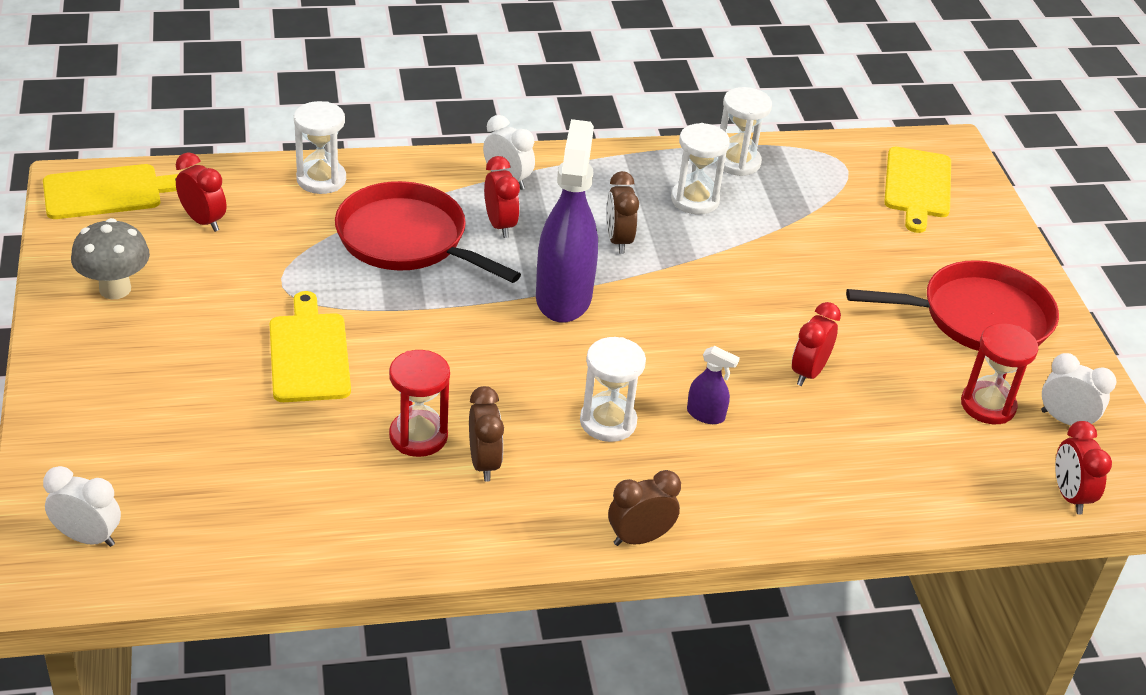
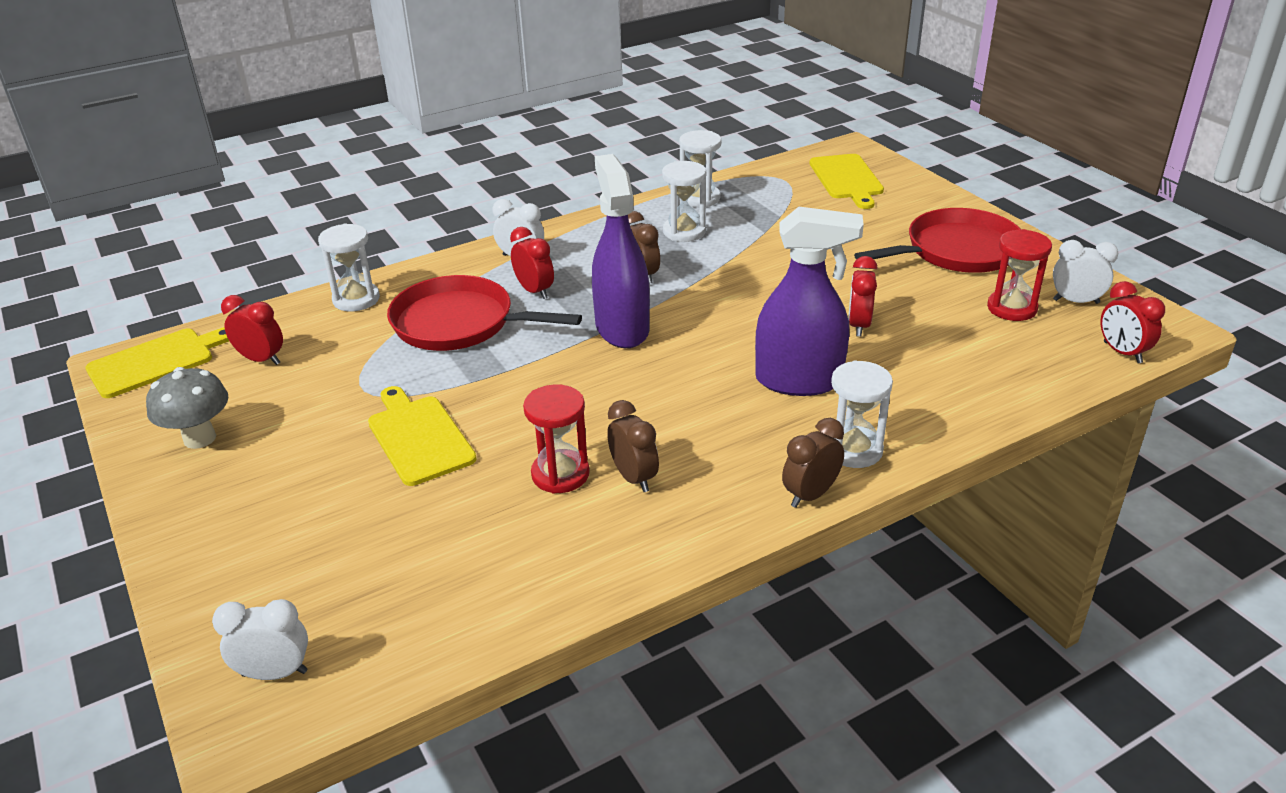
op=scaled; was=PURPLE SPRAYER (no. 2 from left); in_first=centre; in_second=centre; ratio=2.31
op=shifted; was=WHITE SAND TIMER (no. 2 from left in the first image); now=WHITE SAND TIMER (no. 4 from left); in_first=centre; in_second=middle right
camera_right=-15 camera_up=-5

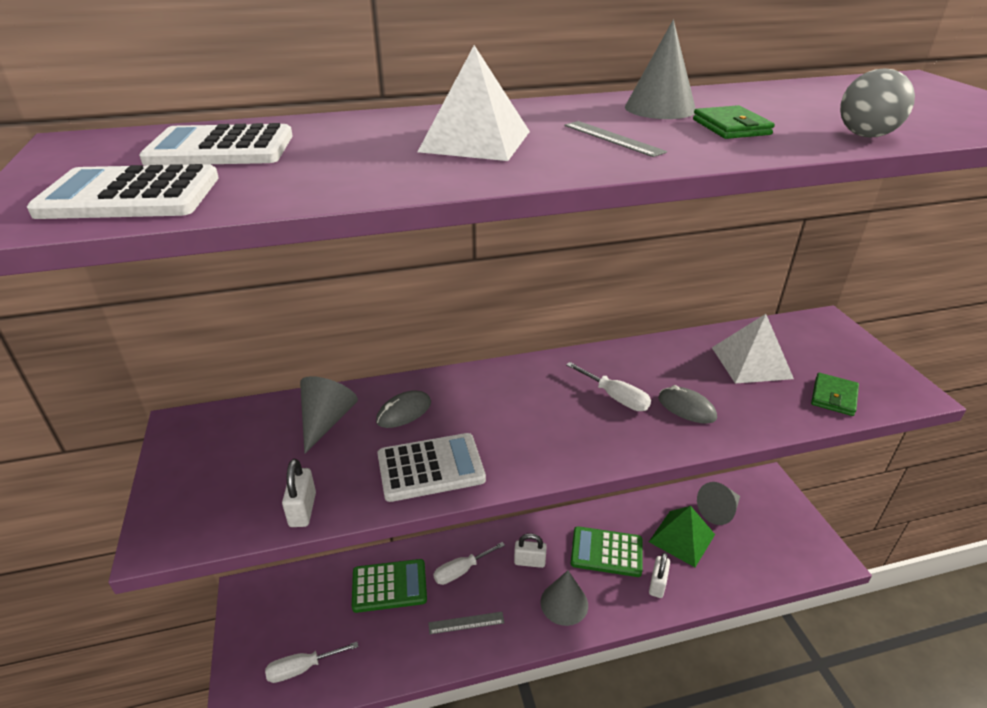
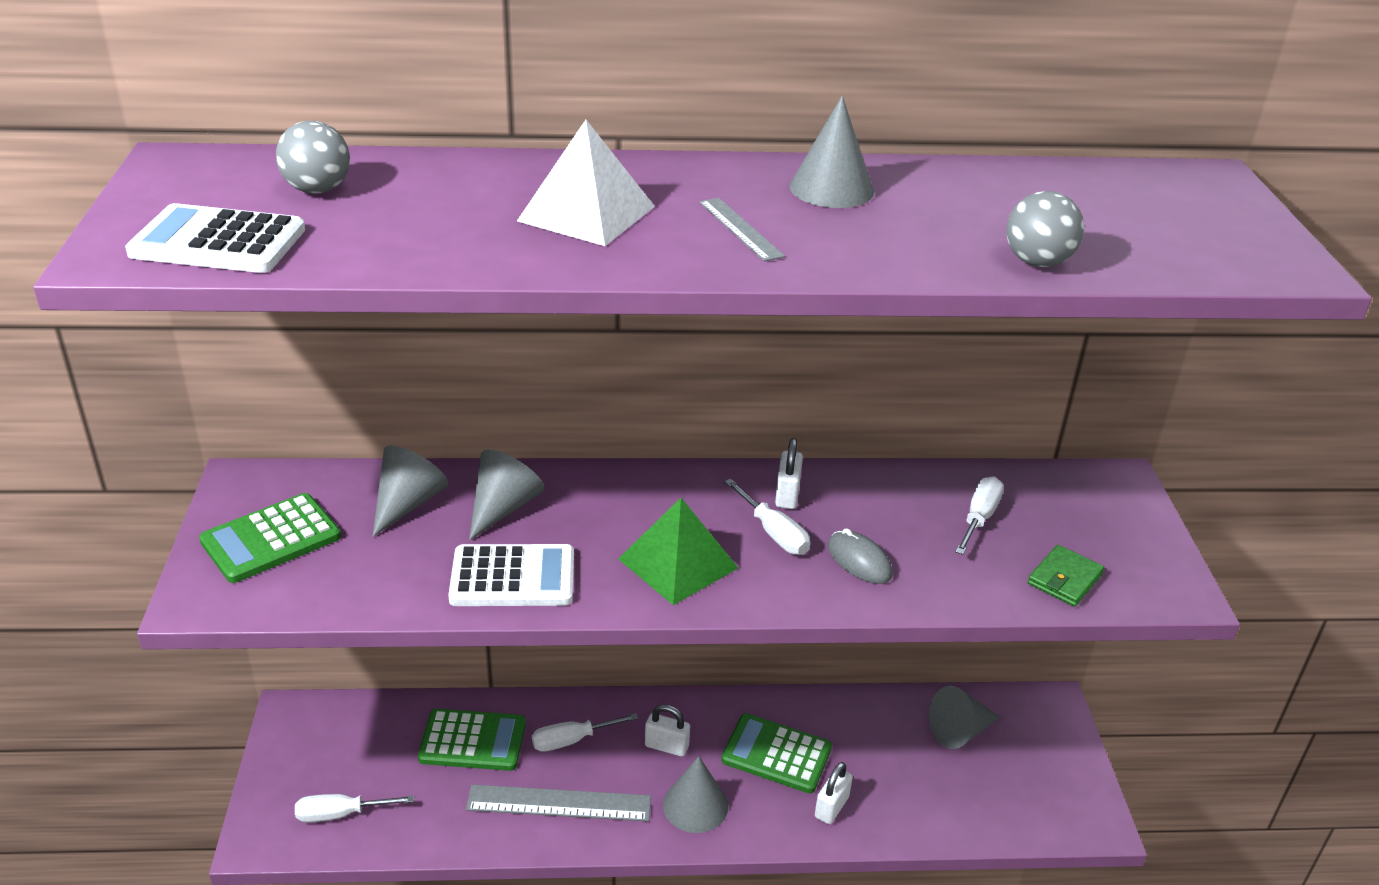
op=new; now=GREEN POCKET CALCULATOR (no. 1 from left); in_second=middle left
op=swapped; was=WHITE POCKET CALCULATOR (no. 2 from left); now=GREY PLAY BALL (no. 1 from left); in_first=top left; in_second=top left
op=scaled; was=GREY STRAIGHTEDGE (no. 1 from left); in_first=bottom centre; in_second=bottom centre; ratio=1.82
op=swapped; was=GREY PC MOUSE (no. 1 from left); now=GREY SOLID CONE (no. 2 from left); in_first=centre; in_second=centre
op=shifted; was=GREEN SOLID PYRAMID; in_first=bottom right; in_second=centre
op=shifted; was=WHITE LOCK (no. 1 from left in the first image); now=WHITE LOCK (no. 2 from left); in_first=bottom left; in_second=centre
op=swapped; was=WHITE SOLID PYRAMID (no. 2 from left); now=WHITE SCREWDRIVER (no. 4 from left); in_first=middle right; in_second=middle right
op=gone; was=GREEN BILLFOLD (no. 1 from left); in_first=top right
camera_right=10 camera_up=0

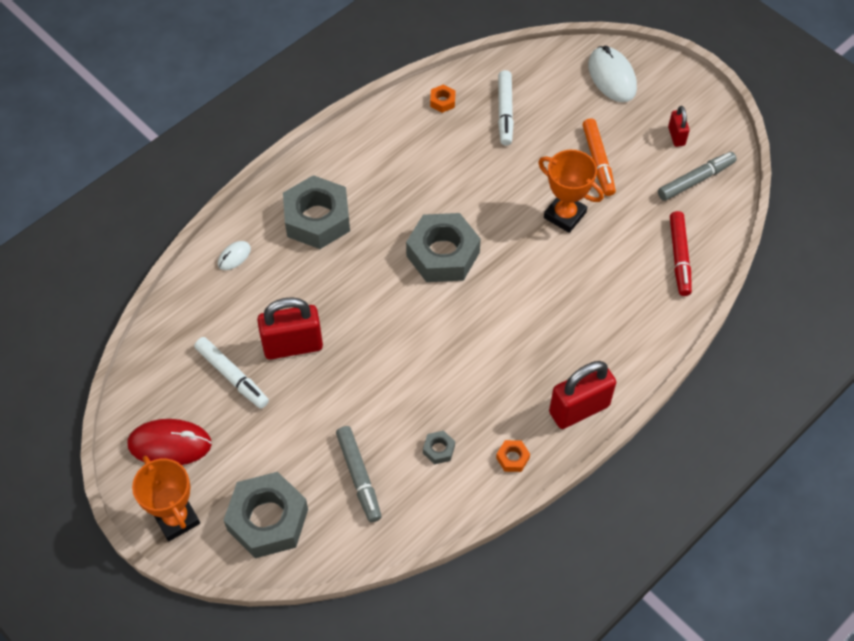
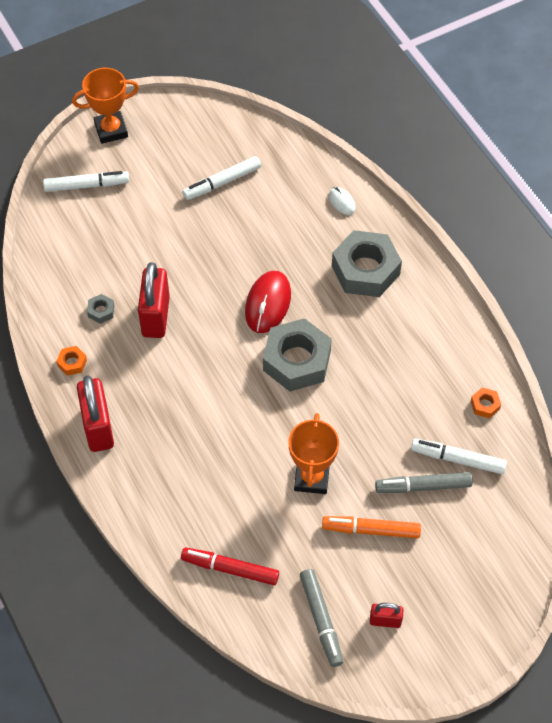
op=swapped; was=GREY HEX NUT (no. 1 from left); now=WHITE MARKER (no. 1 from left); in_first=bottom left; in_second=top left
op=shifted; was=RED LOCK (no. 1 from left in the first image); now=RED LOCK (no. 2 from left); in_first=centre; in_second=middle left
op=shifted; was=RED PC MOUSE; in_first=bottom left; in_second=centre
op=rotated; was=ORANGE-COLOURED AWARD CUP (no. 2 from left); in_first=top right; in_second=centre; clockwise=-45
op=shifted; was=GREY MARKER (no. 1 from left in the first image); now=GREY MARKER (no. 2 from left); in_first=bottom centre; in_second=bottom right
op=gone; was=WHITE PC MOUSE (no. 2 from left); in_first=top right
camera_right=105 camera_up=0

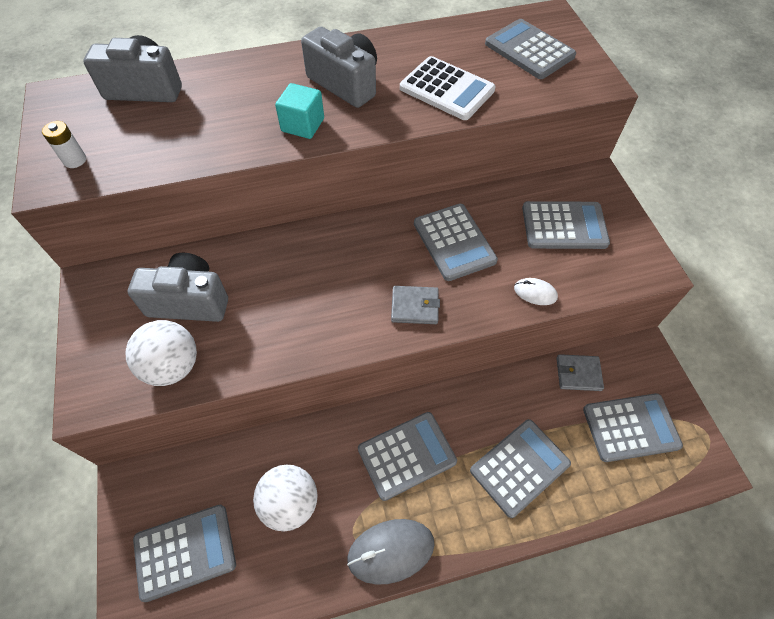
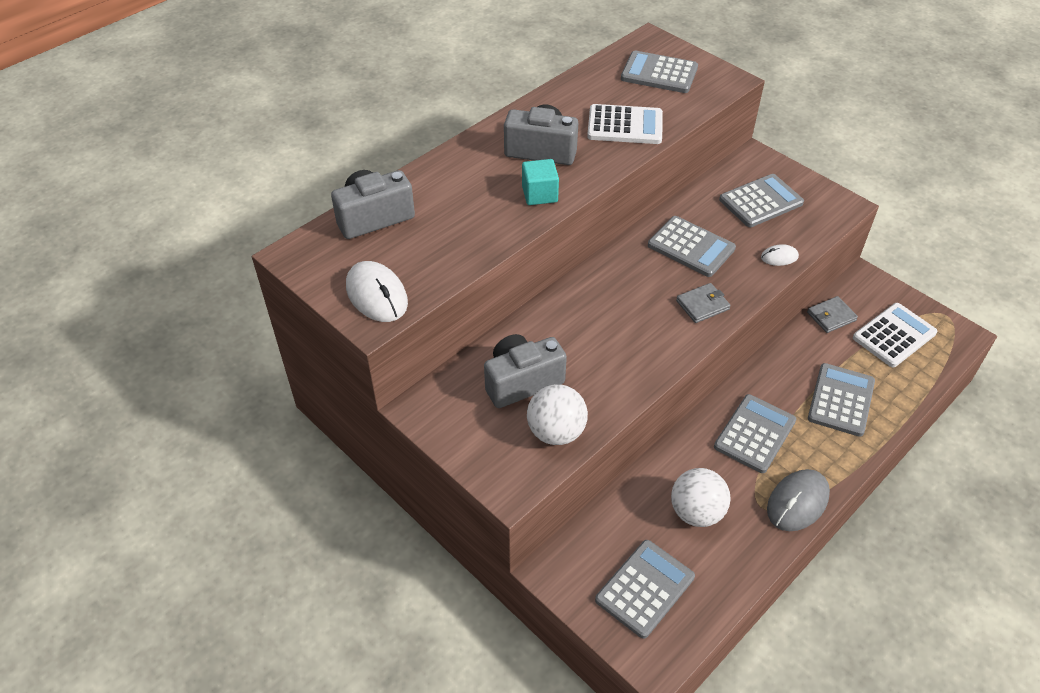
op=swapped; was=WHITE POWER CELL; now=WHITE PC MOUSE (no. 1 from left); in_first=top left; in_second=centre
op=repainted; was=GREY POCKET CALCULATOR (no. 7 from left); now=WHITE POCKET CALCULATOR (no. 2 from left); in_first=bottom right; in_second=middle right
camera_right=-30 camera_up=-10

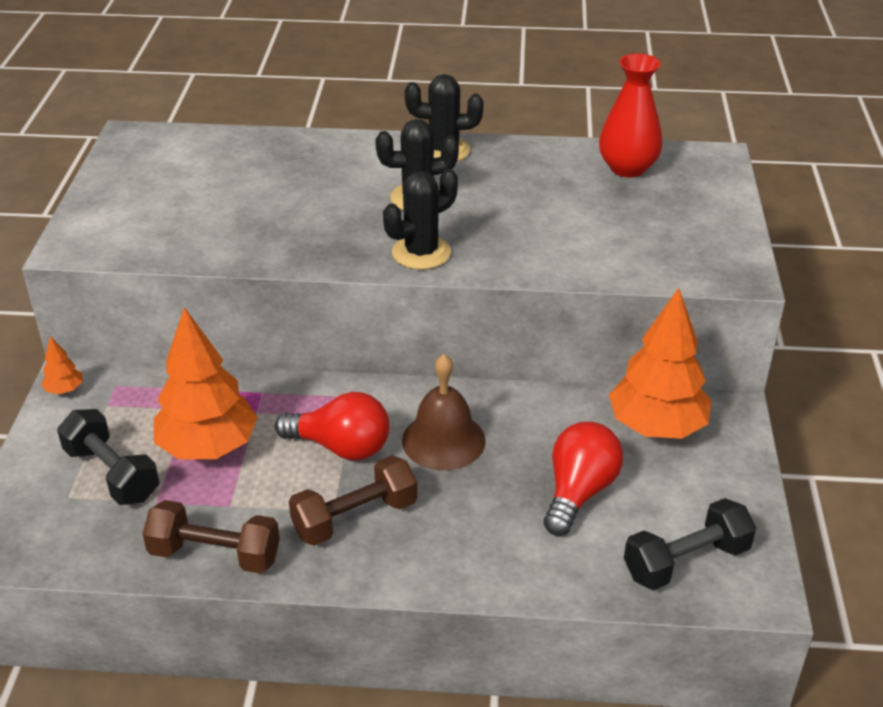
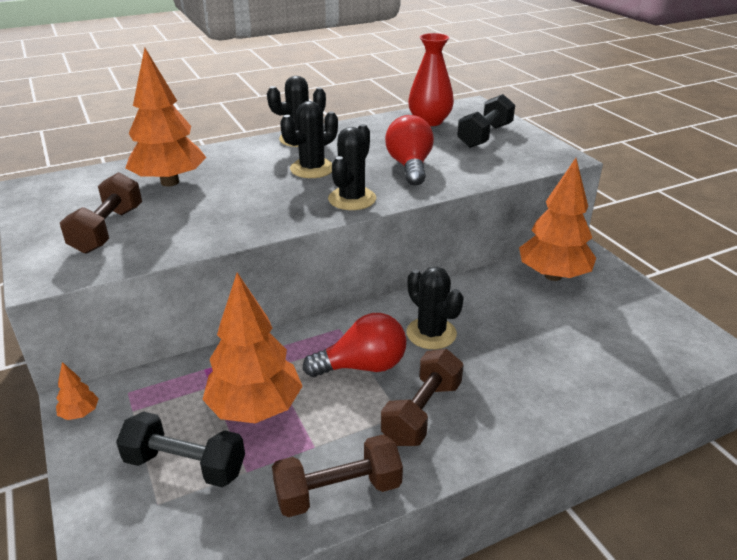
op=new; now=BROWN FREE WEIGHT (no. 1 from left); in_second=middle left
op=new; now=ORANGE-COLOURED TREE (no. 2 from left); in_second=top left
op=shifted; was=RED LIGHT BULB (no. 2 from left); in_first=bottom centre; in_second=top centre
op=swapped; was=BROWN BELL; now=BLACK SAGUARO CACTUS (no. 4 from left); in_first=centre; in_second=centre
op=shifted; was=BLACK FREE WEIGHT (no. 2 from left); in_first=bottom right; in_second=top centre
camera_right=-30 camera_up=-5

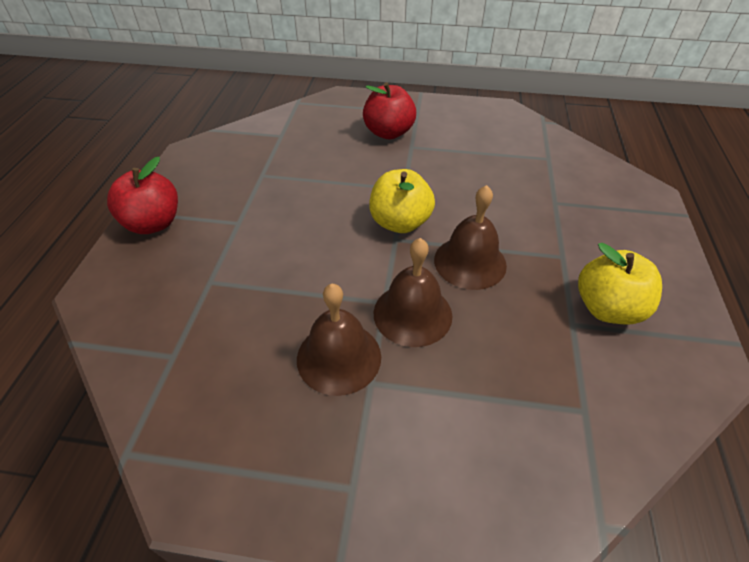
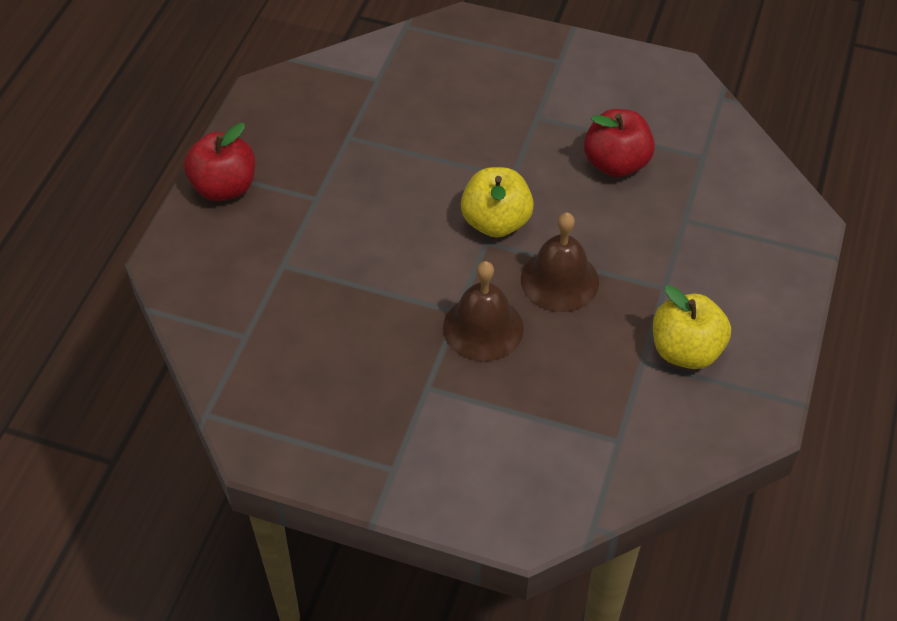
op=shifted; was=RED APPLE (no. 2 from left); in_first=top centre; in_second=top right
op=gone; was=BROWN BELL (no. 1 from left); in_first=centre
camera_right=10 camera_up=5

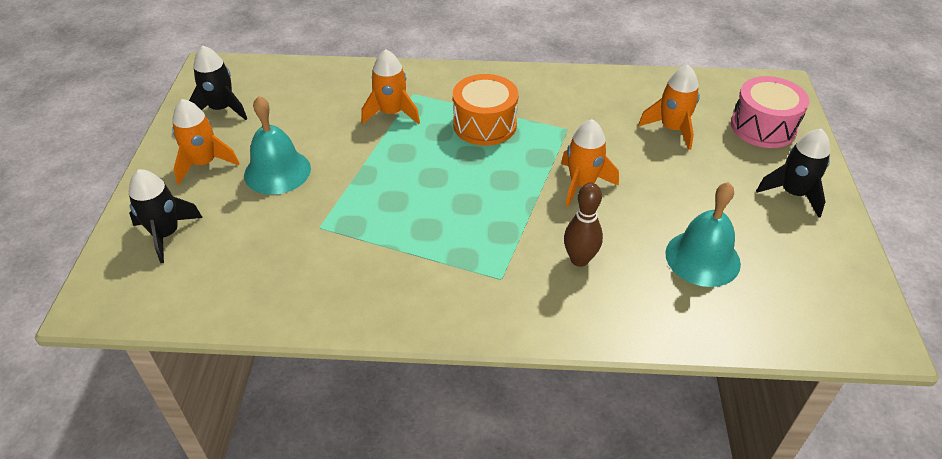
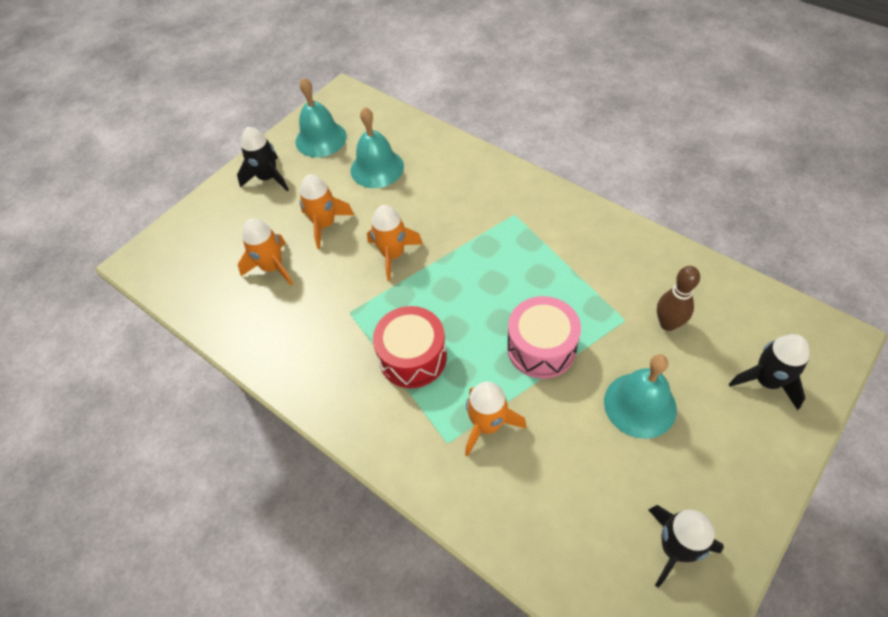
op=new; now=TEAL BELL (no. 1 from left); in_second=top centre
op=shifted; was=ORANGE-COLOURED ROCKET (no. 1 from left in the first image); now=ORANGE-COLOURED ROCKET (no. 2 from left); in_first=top left; in_second=centre
op=repainted; was=ORANGE-COLOURED TOY DRUM; now=RED TOY DRUM; in_first=top centre; in_second=centre
op=shifted; was=ROSE-PINK TOY DRUM; in_first=top right; in_second=centre
op=shifted; was=BROWN SKITTLE; in_first=centre; in_second=middle right
camera_right=-140 camera_up=10

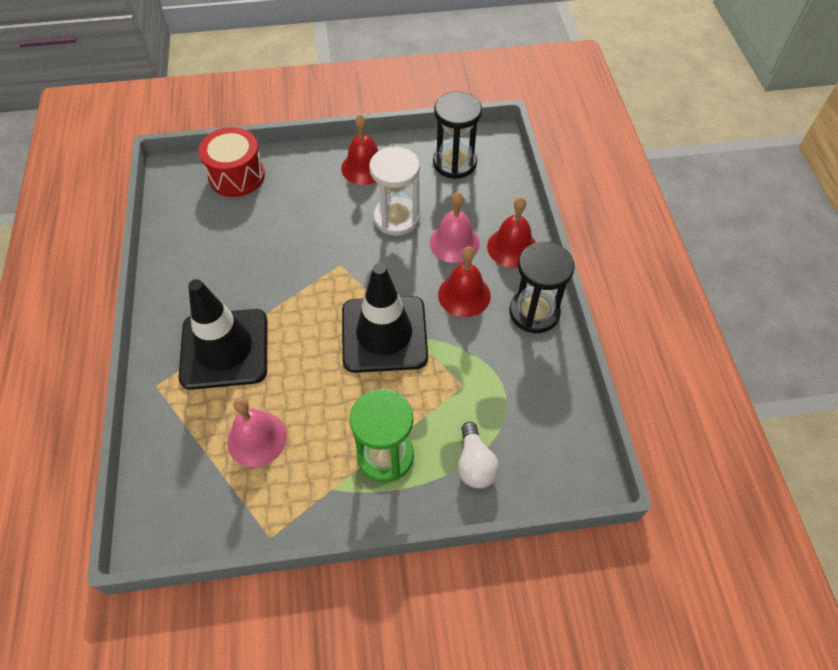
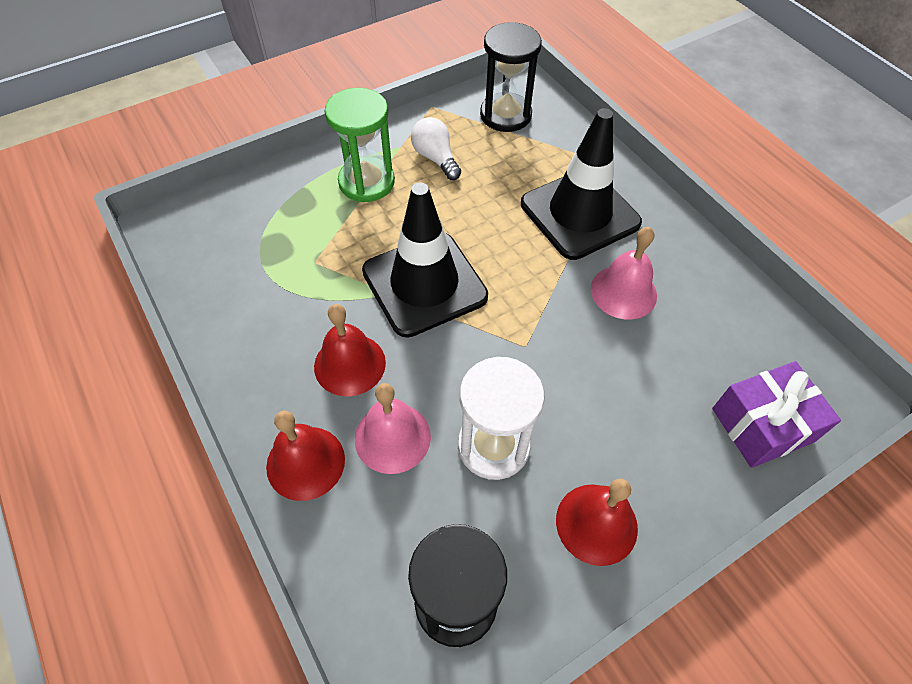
op=shifted; was=WHITE LIGHT BULB; in_first=bottom centre; in_second=top centre
op=shifted; was=BLACK SAND TIMER (no. 2 from left); in_first=centre; in_second=top centre
op=shifted; was=ROSE-PINK BELL (no. 1 from left in the first image); now=ROSE-PINK BELL (no. 2 from left); in_first=middle left; in_second=middle right
op=swapped; was=RED TOY DRUM; now=PURPLE PRESENT; in_first=top left; in_second=middle right
camera_right=155 camera_up=0

